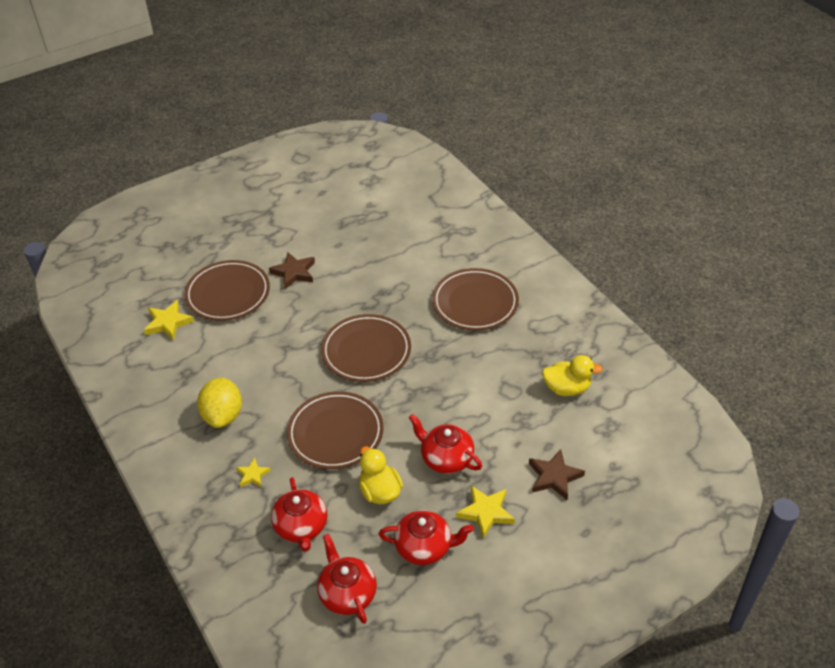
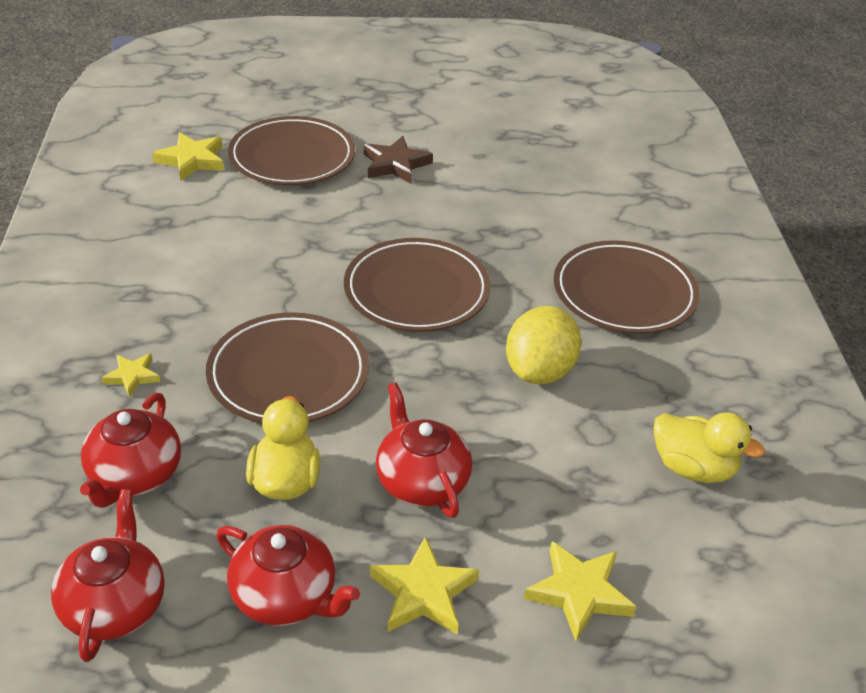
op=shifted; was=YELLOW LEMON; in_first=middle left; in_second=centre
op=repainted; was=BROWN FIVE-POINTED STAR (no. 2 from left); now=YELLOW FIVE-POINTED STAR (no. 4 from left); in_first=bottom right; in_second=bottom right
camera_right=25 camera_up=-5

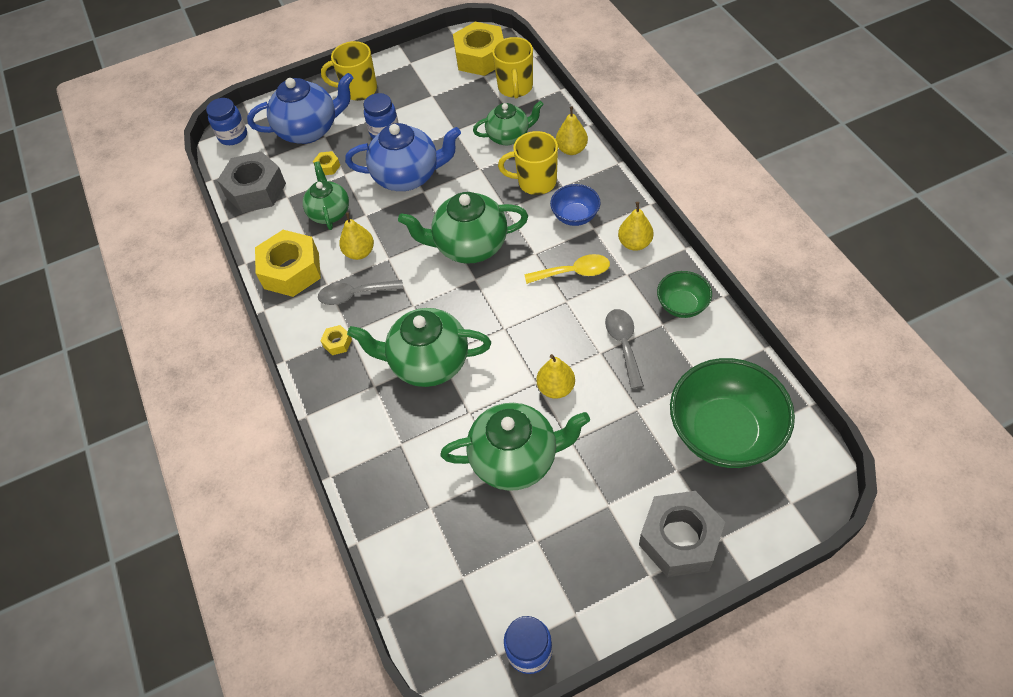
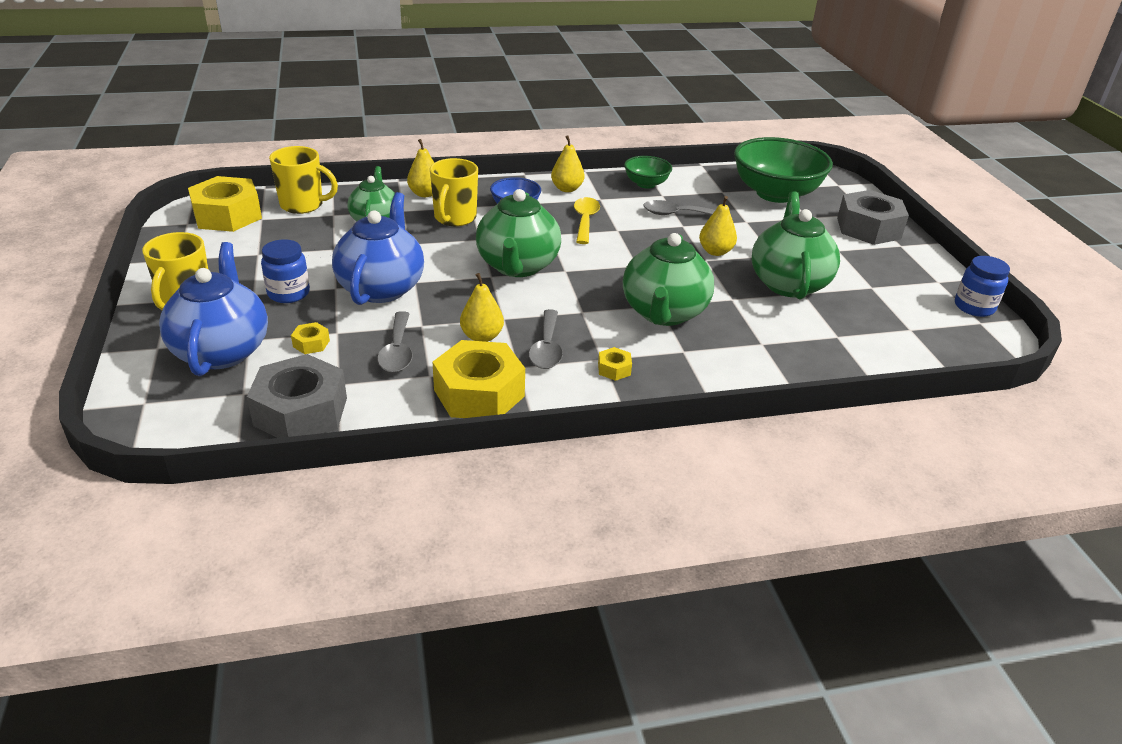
op=swapped; was=GREEN TEAPOT (no. 1 from left); now=GREY SPOON (no. 1 from left); in_first=top left; in_second=centre
op=gone; was=COBALT JAR (no. 1 from left); in_first=top left
camera_right=-85 camera_up=-20

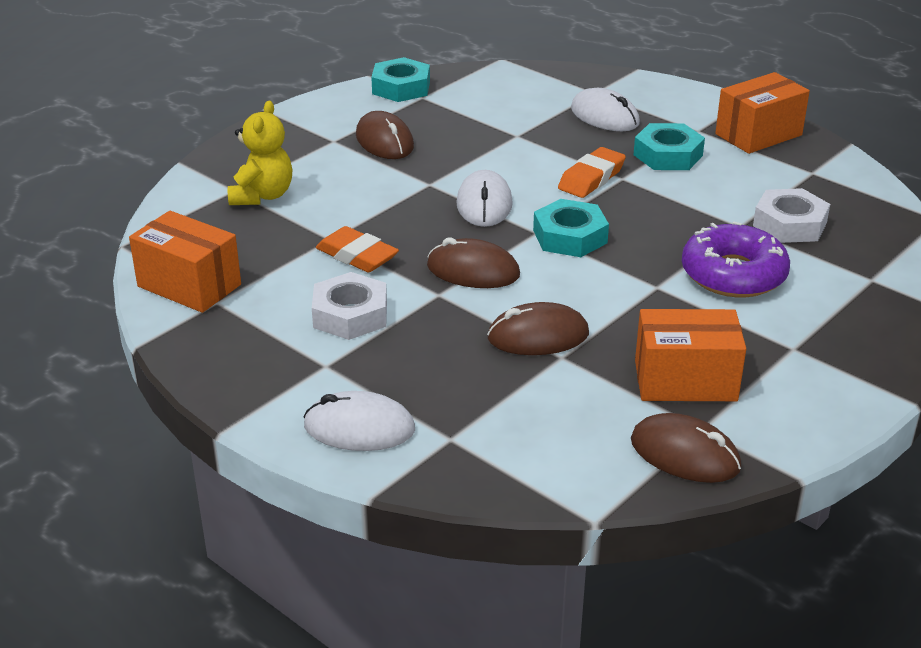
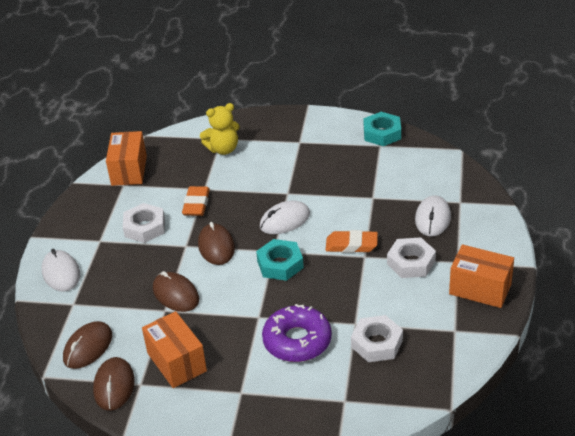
op=shifted; was=BROWN PC MOUSE (no. 1 from left); in_first=top centre; in_second=bottom left
op=repainted; was=TEAL HEX NUT (no. 3 from left); now=WHITE HEX NUT (no. 3 from left); in_first=top right; in_second=middle right
camera_right=60 camera_up=5

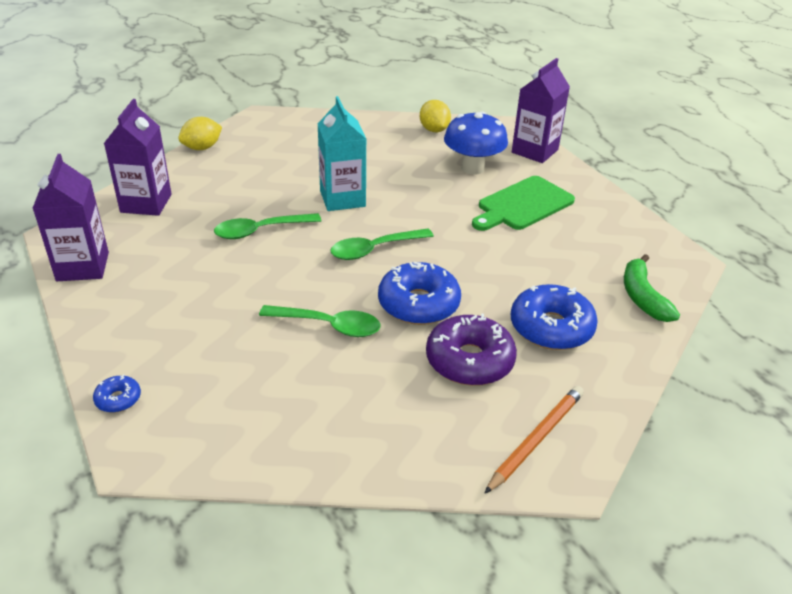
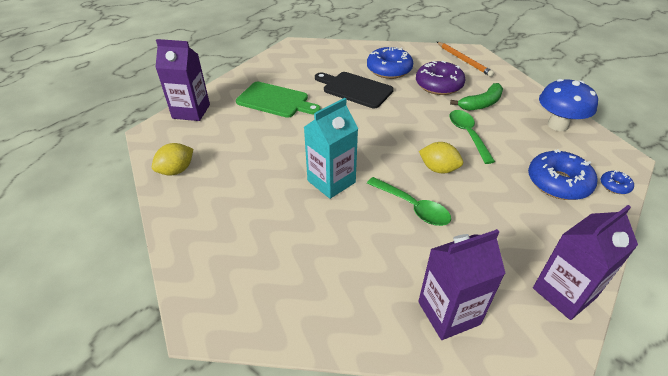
op=new; now=BLACK BREAD BOARD; in_second=top centre
op=shifted; was=YELLOW LEMON (no. 1 from left in the first image); now=YELLOW LEMON (no. 2 from left); in_first=top left; in_second=centre
op=rotated; was=ORANGE-COLOURED LEAD PENCIL; in_first=bottom right; in_second=top right; clockwise=-135
op=shifted; was=GREEN BANANA FRUIT; in_first=middle right; in_second=top right
op=shifted; was=COBALT DOUGHNUT (no. 2 from left); in_first=centre; in_second=middle right
op=shifted; was=COBALT TOADSTOOL; in_first=top centre; in_second=top right
op=gone; was=GREEN SPOON (no. 3 from left); in_first=centre
camera_right=-115 camera_up=5

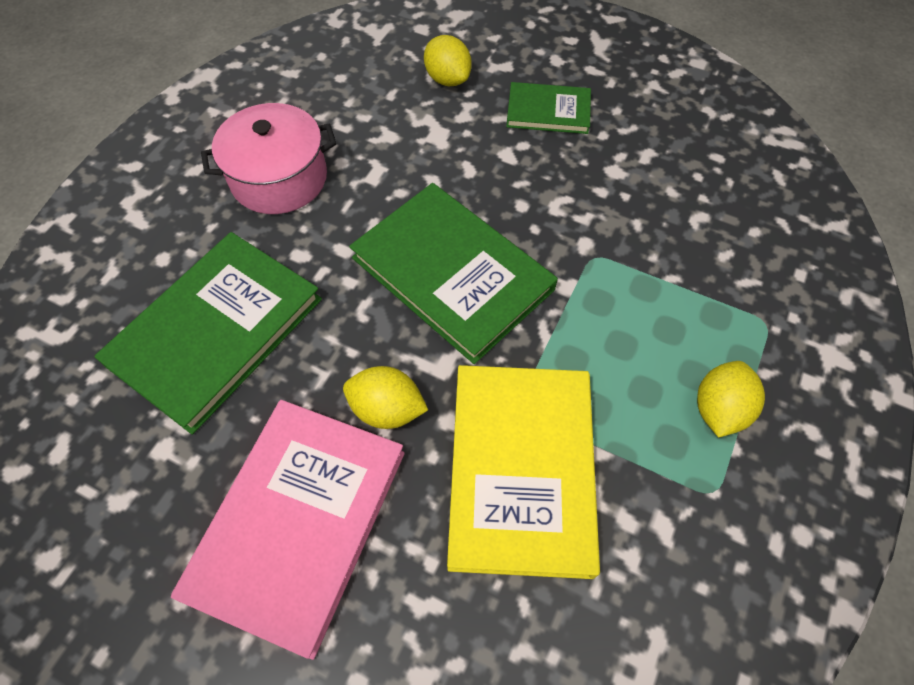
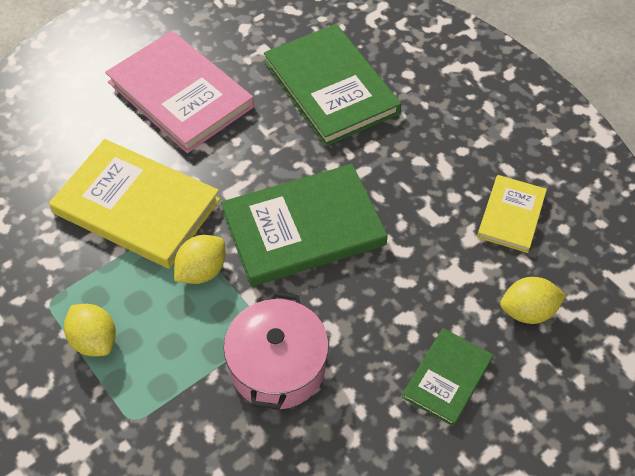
op=shifted; was=YELLOW LEMON (no. 1 from left in the first image); now=YELLOW LEMON (no. 2 from left); in_first=centre; in_second=middle left
op=shifted; was=ROSE-PINK STOCKPOT; in_first=top left; in_second=bottom centre
op=new; now=YELLOW HARDCOVER (no. 2 from left); in_second=middle right
camera_right=115 camera_up=-5

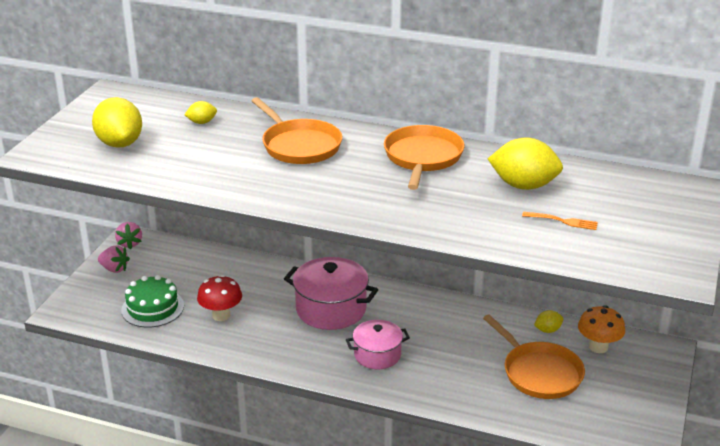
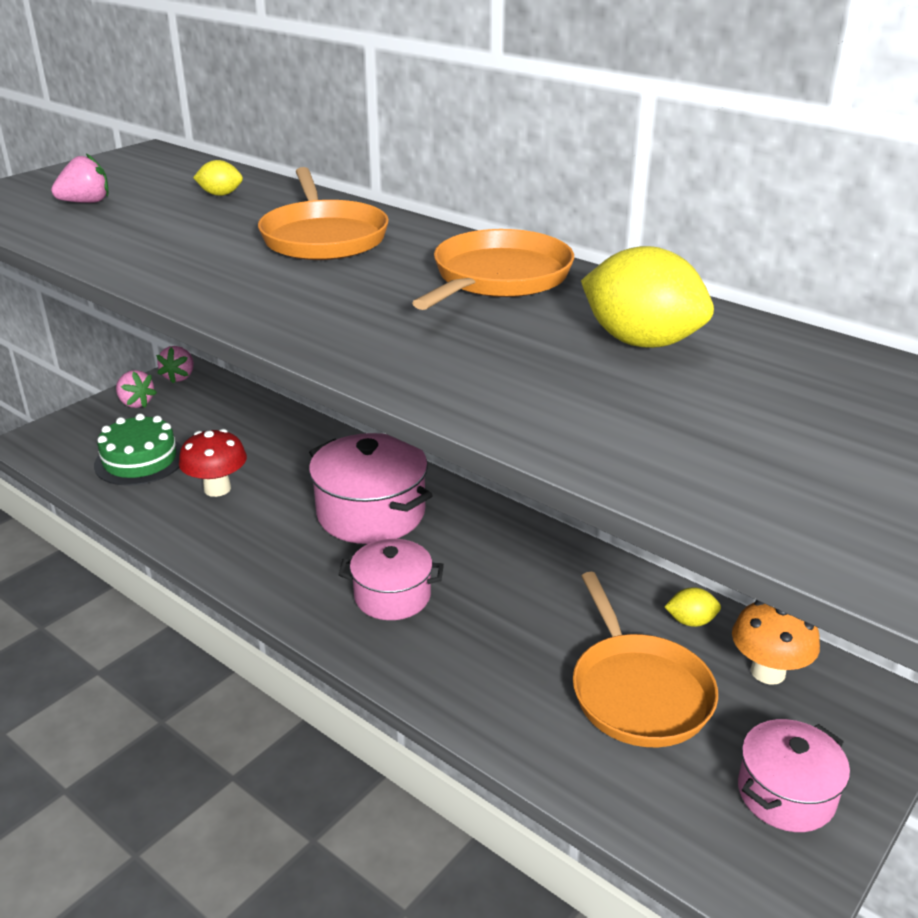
op=swapped; was=YELLOW LEMON (no. 1 from left); now=ROSE-PINK STRAWBERRY (no. 1 from left); in_first=top left; in_second=top left
op=new; now=ROSE-PINK STOCKPOT (no. 3 from left); in_second=bottom right
op=gone; was=ORANGE-COLOURED FORK; in_first=middle right
camera_right=20 camera_up=0

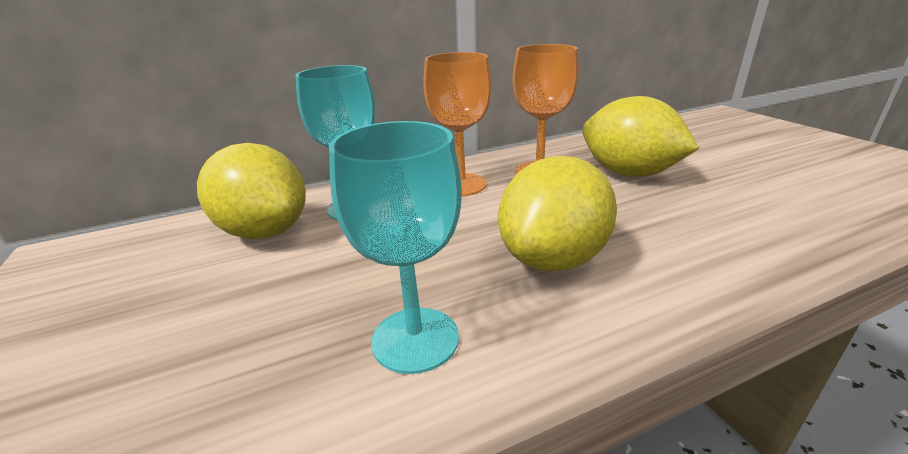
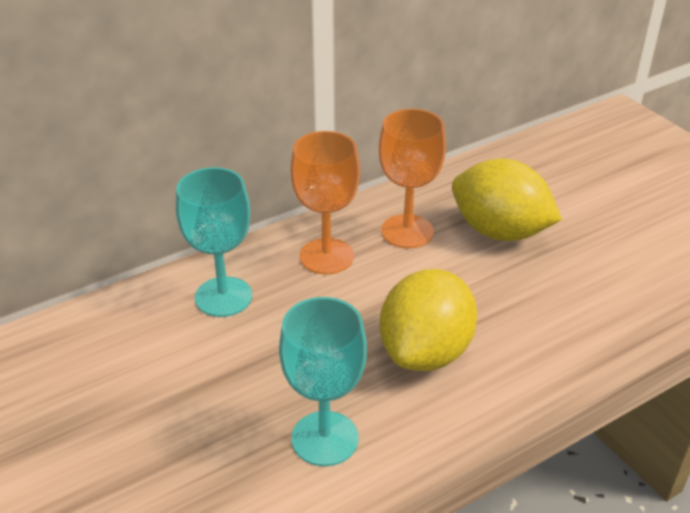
op=gone; was=YELLOW LEMON (no. 1 from left); in_first=middle left
camera_right=-10 camera_up=10

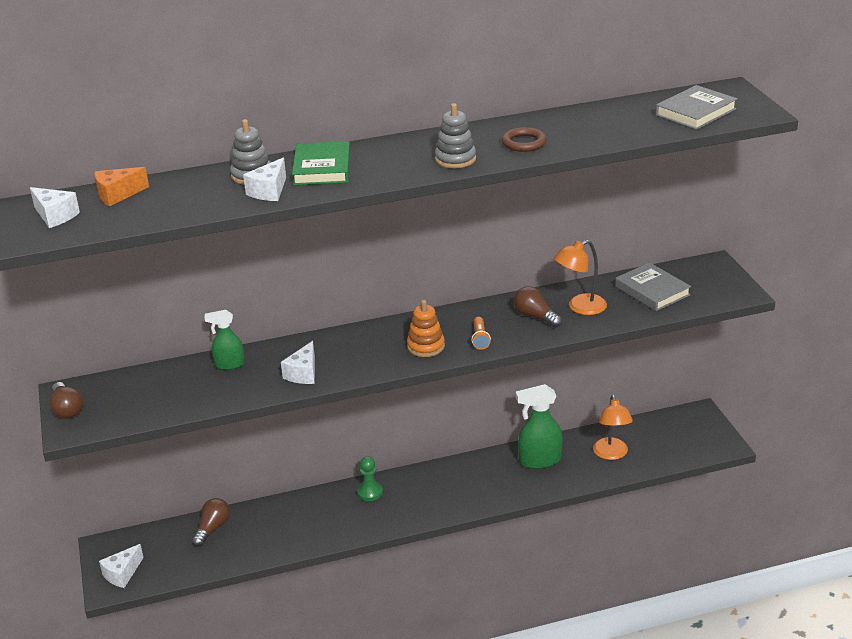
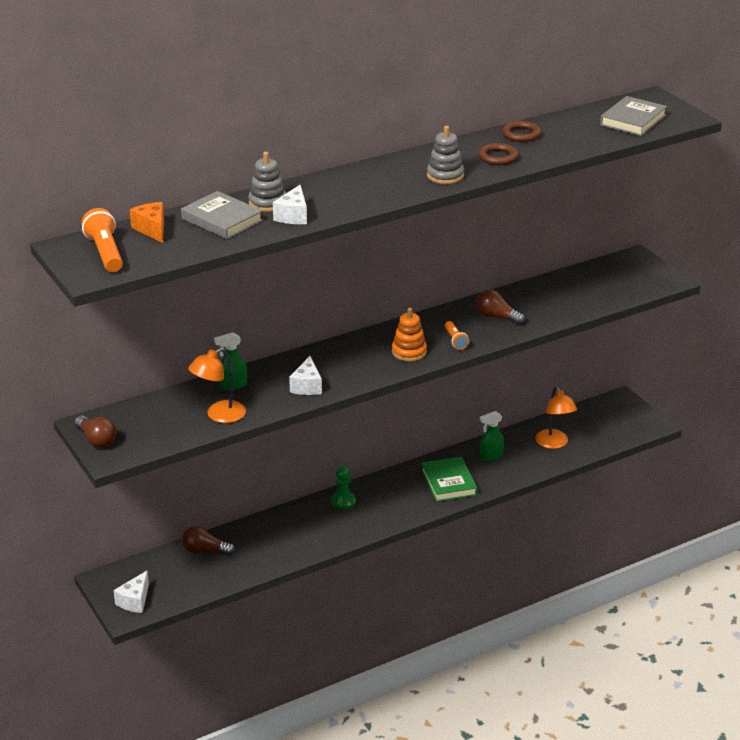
op=swapped; was=WHITE CHEESE WEDGE (no. 1 from left); now=ORANGE-COLOURED POCKET TORCH (no. 1 from left); in_first=top left; in_second=top left
op=rotated; was=ORANGE-COLOURED CHEESE WEDGE; in_first=top left; in_second=top left; clockwise=105
op=shifted; was=GREY HARDCOVER (no. 1 from left); in_first=middle right; in_second=top left
op=rotated; was=BROWN LIGHT BULB (no. 2 from left); in_first=bottom left; in_second=bottom left; clockwise=-90
op=shifted; was=ORANGE-COLOURED LAMP (no. 1 from left); in_first=middle right; in_second=middle left
op=shifted; was=GREEN HARDCOVER; in_first=top centre; in_second=centre
op=scaled; was=GREEN SPRAYER (no. 2 from left); in_first=bottom centre; in_second=centre; ratio=0.62
op=new; now=BROWN TORUS (no. 2 from left); in_second=top right
camera_right=-15 camera_up=0

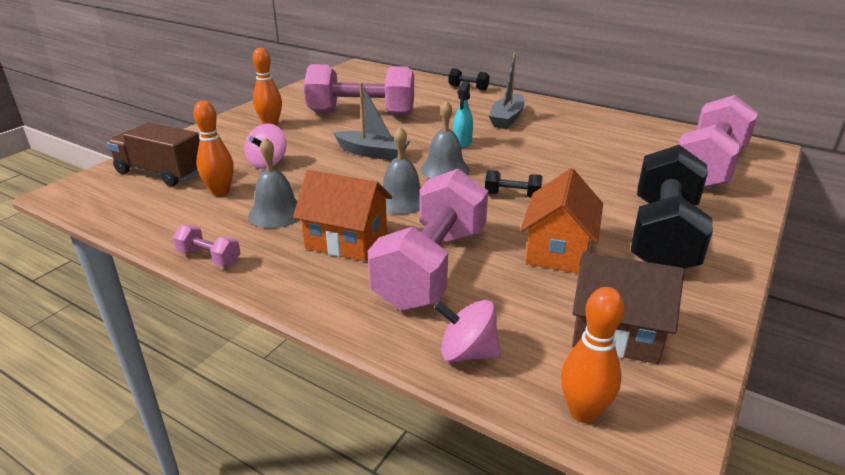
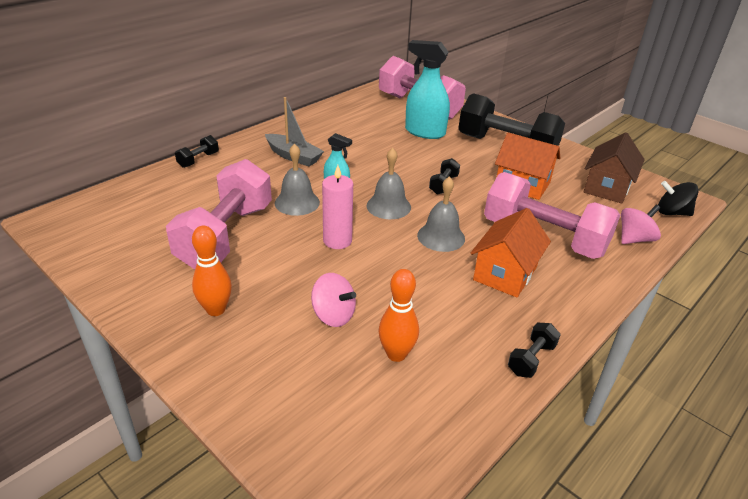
op=shifted; was=GREY BELL (no. 1 from left); in_first=middle left; in_second=centre
op=swapped; was=GREY BOAT (no. 1 from left); now=ROSE-PINK CANDLE; in_first=top centre; in_second=centre
op=new; now=TEAL SPRAYER (no. 2 from left); in_second=top centre
op=repainted; was=ROSE-PINK FREE WEIGHT (no. 1 from left); now=BLACK FREE WEIGHT (no. 4 from left); in_first=middle left; in_second=bottom right
op=rotated; was=ROSE-PINK SPINNING TOP (no. 2 from left); in_first=bottom centre; in_second=middle right; clockwise=-150
op=swapped; was=ORANGE-COLOURED SKITTLE (no. 3 from left); now=BLACK SPINNING TOP; in_first=bottom right; in_second=middle right
op=gone; was=BROWN TRUCK; in_first=top left
camera_right=-80 camera_up=5

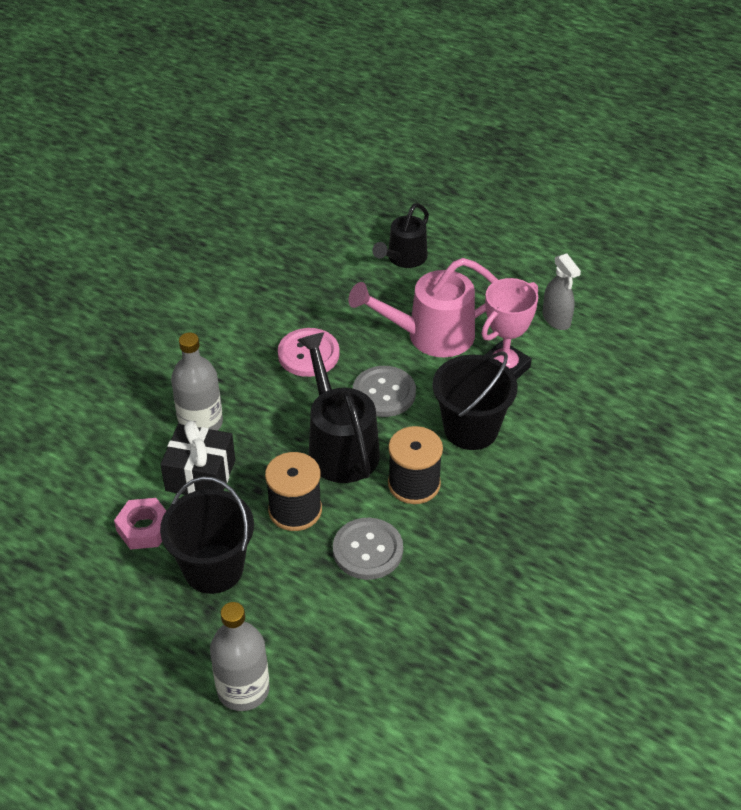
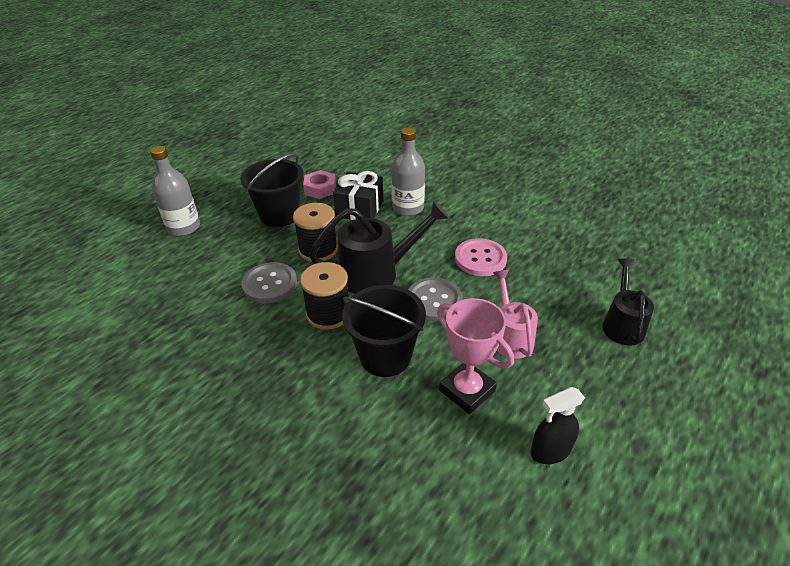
op=scaled; was=ROSE-PINK WATERING POT; in_first=centre; in_second=centre; ratio=0.64
op=repainted; was=GREY SPRAYER; now=BLACK SPRAYER; in_first=middle right; in_second=bottom right
op=rotated; was=BLACK WATERING POT (no. 2 from left); in_first=top centre; in_second=middle right; clockwise=60
camera_right=95 camera_up=-5

